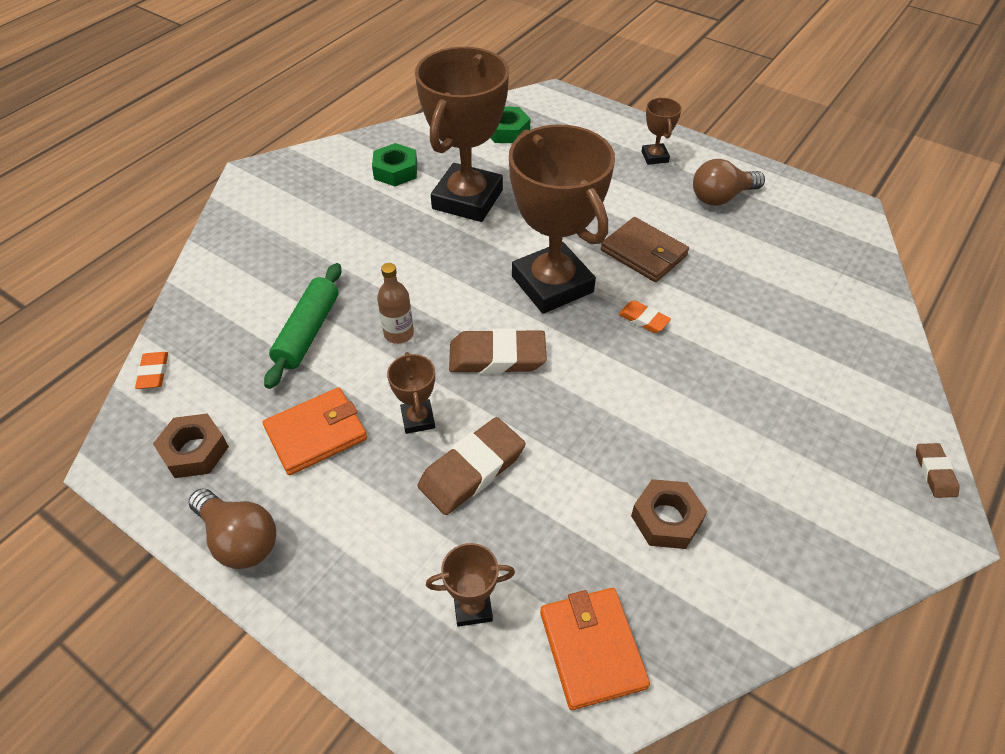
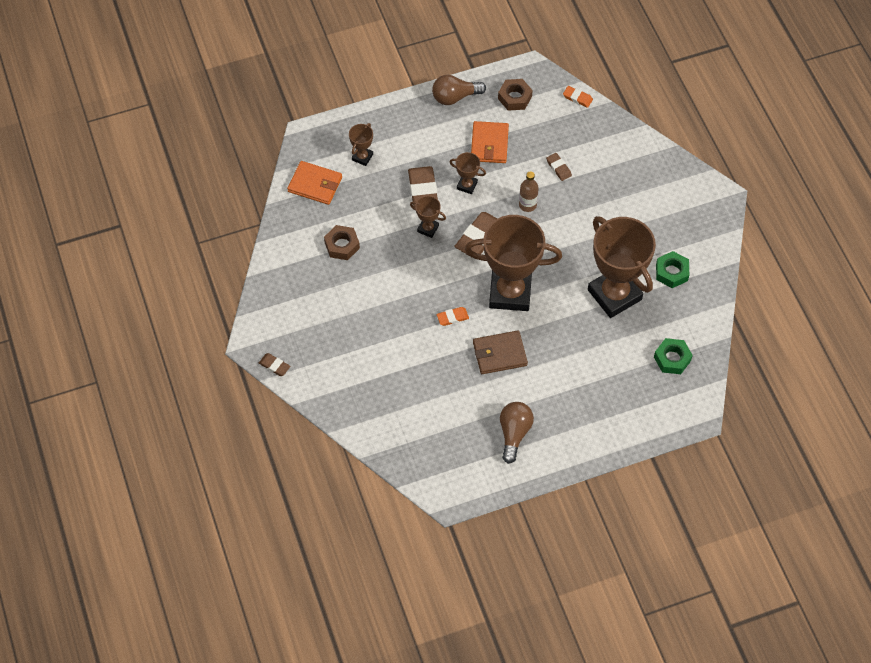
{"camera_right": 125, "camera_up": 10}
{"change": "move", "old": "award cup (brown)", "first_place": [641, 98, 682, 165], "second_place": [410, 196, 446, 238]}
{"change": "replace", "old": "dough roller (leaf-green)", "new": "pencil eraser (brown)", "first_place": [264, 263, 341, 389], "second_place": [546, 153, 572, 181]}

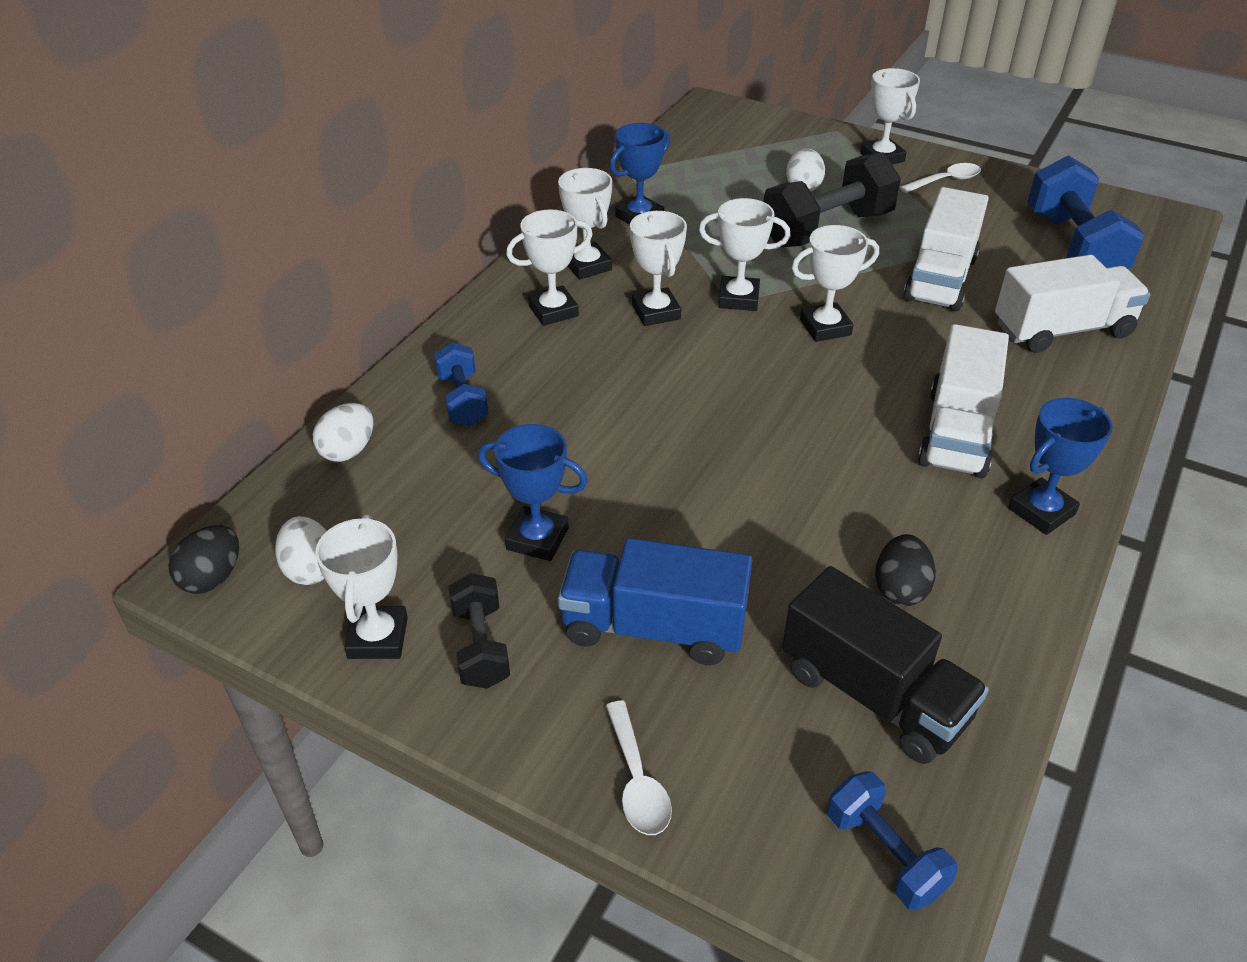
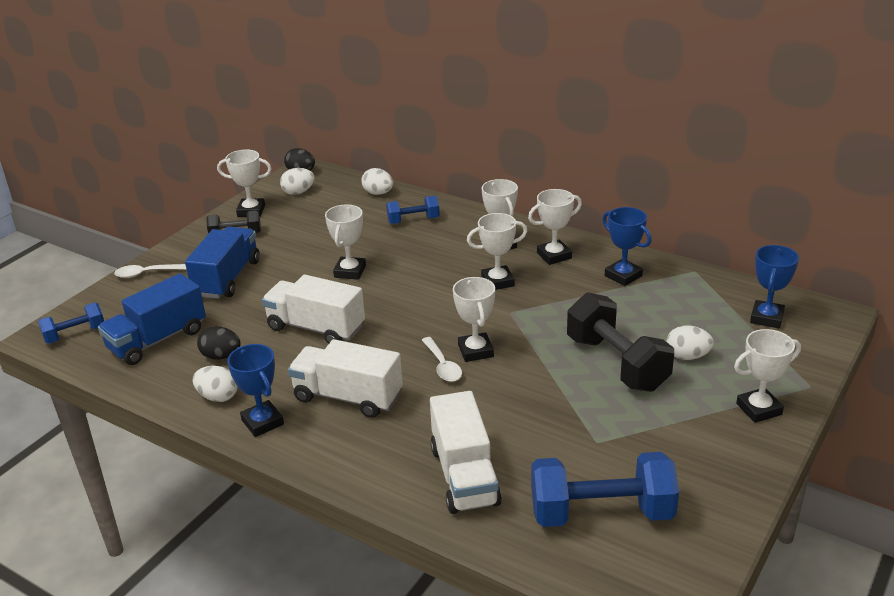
{"camera_right": 95, "camera_up": -10}
{"change": "recolor", "old": "toy truck (black)", "new": "toy truck (blue)", "first_place": [782, 566, 989, 764], "second_place": [98, 273, 206, 365]}
{"change": "insert", "new": "egg (snow-white)", "second_place": [193, 366, 238, 402]}
{"change": "move", "old": "toy truck (snow-white)", "first_place": [903, 187, 989, 312], "second_place": [262, 274, 365, 344]}
{"change": "move", "old": "award cup (snow-white)", "first_place": [699, 198, 791, 311], "second_place": [325, 205, 366, 280]}
{"change": "move", "old": "teaspoon (snow-white)", "first_place": [900, 163, 981, 193], "second_place": [422, 337, 462, 382]}
{"change": "move", "old": "award cup (blue)", "first_place": [478, 424, 588, 561], "second_place": [750, 245, 799, 328]}

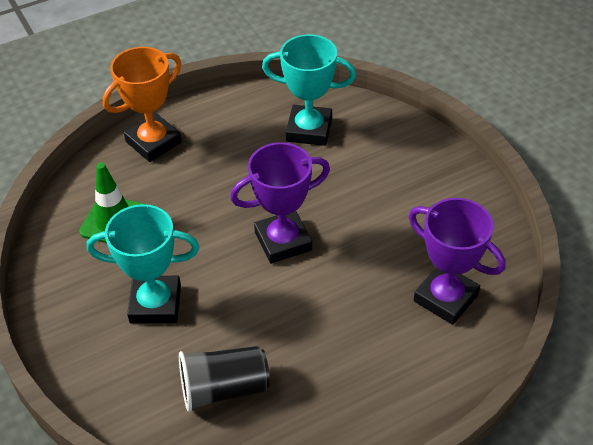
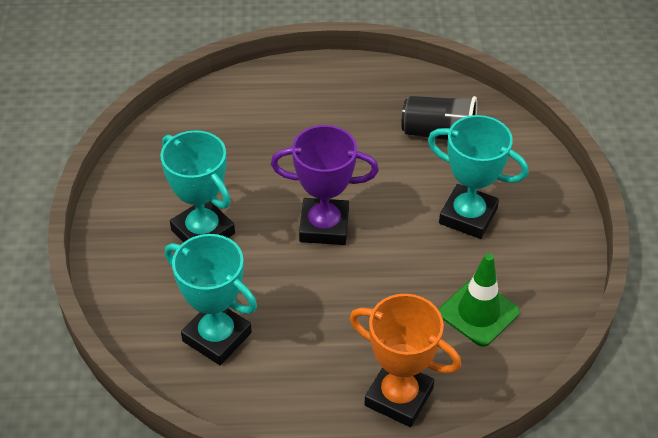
{"camera_right": -155, "camera_up": 0}
{"change": "insert", "new": "award cup (teal)", "second_place": [160, 130, 235, 242]}
{"change": "rotate", "old": "award cup (orange)", "first_place": [103, 47, 182, 162], "second_place": [350, 294, 461, 427], "degrees": 45}
{"change": "delete", "old": "award cup (royal purple)", "first_place": [409, 198, 506, 325]}

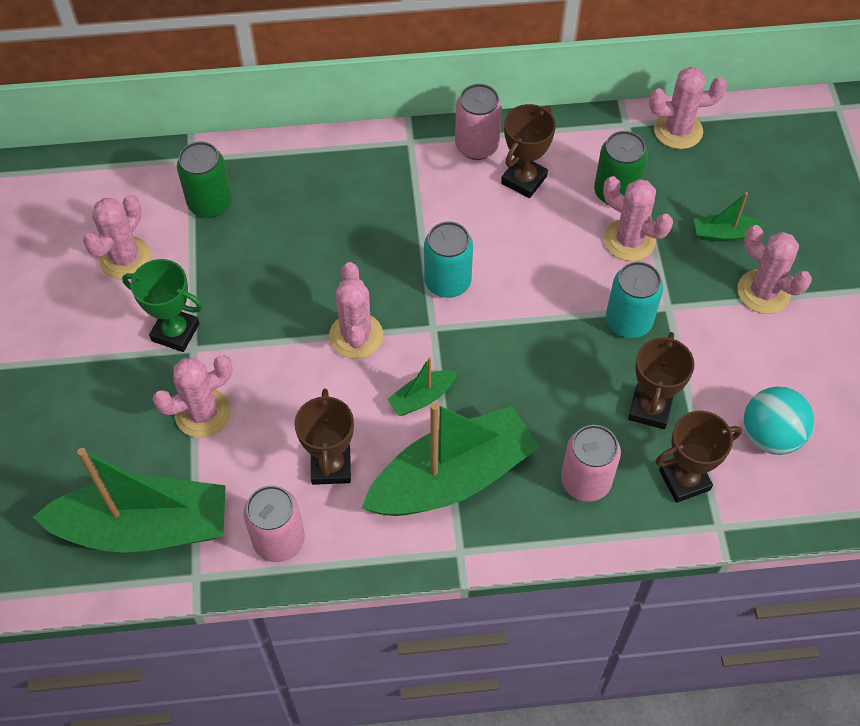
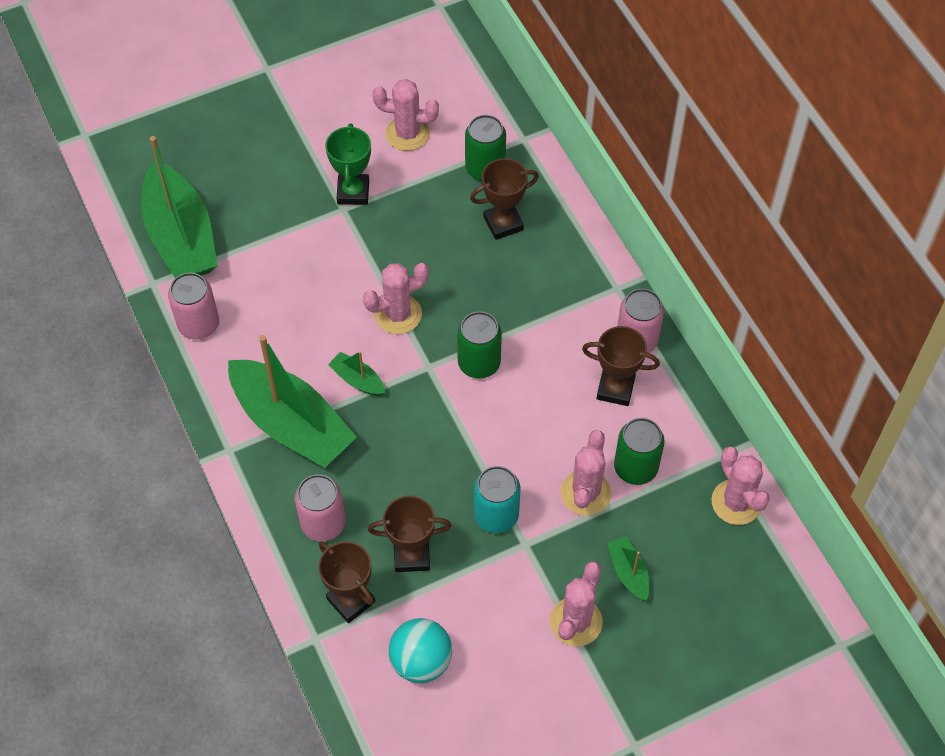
{"camera_right": 70, "camera_up": 0}
{"change": "recolor", "old": "can (teal)", "new": "can (leaf-green)", "first_place": [424, 221, 473, 298], "second_place": [457, 311, 502, 379]}
{"change": "move", "old": "award cup (brown)", "first_place": [294, 389, 354, 485], "second_place": [470, 158, 539, 240]}
{"change": "delete", "old": "prickly plant (rosy)", "first_place": [152, 355, 233, 438]}

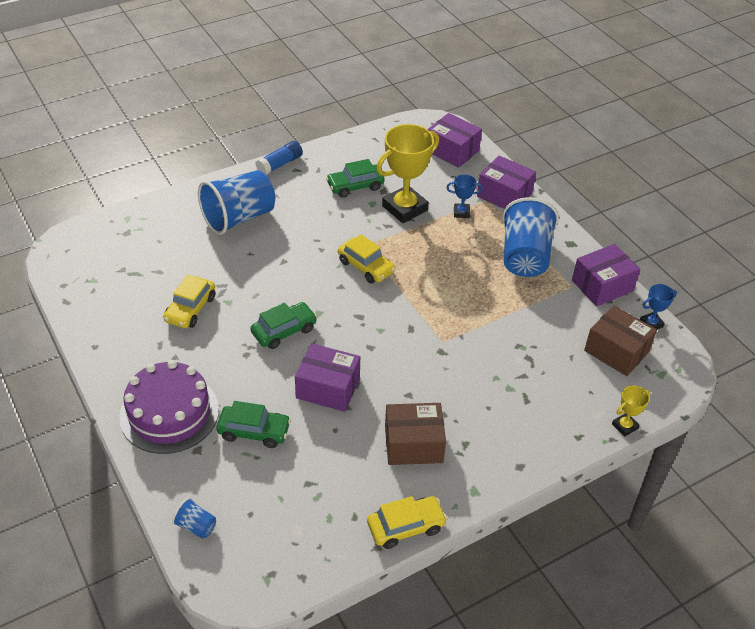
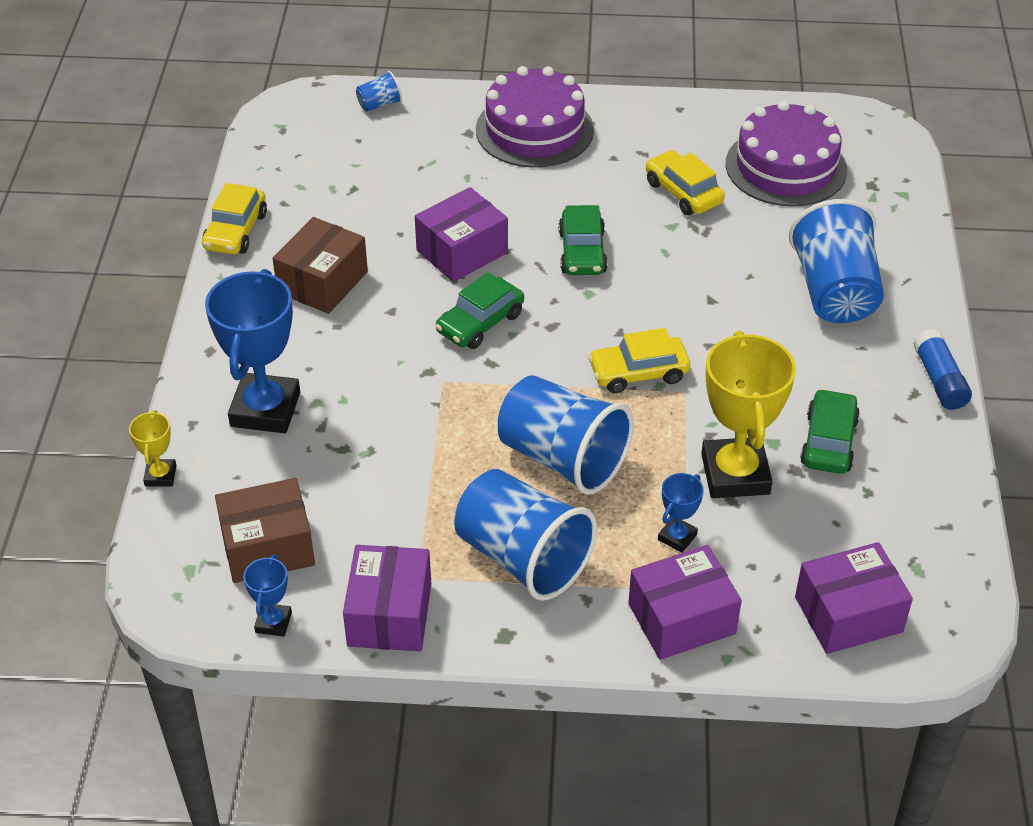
{"camera_right": 125, "camera_up": 0}
{"change": "insert", "new": "award cup (blue)", "second_place": [205, 269, 300, 433]}
{"change": "move", "old": "automobile (leaf-green)", "first_place": [216, 401, 291, 448], "second_place": [435, 272, 524, 349]}
{"change": "insert", "new": "tumbler (blue)", "second_place": [498, 375, 634, 495]}
{"change": "insert", "new": "layer cake (royal purple)", "second_place": [726, 101, 847, 207]}

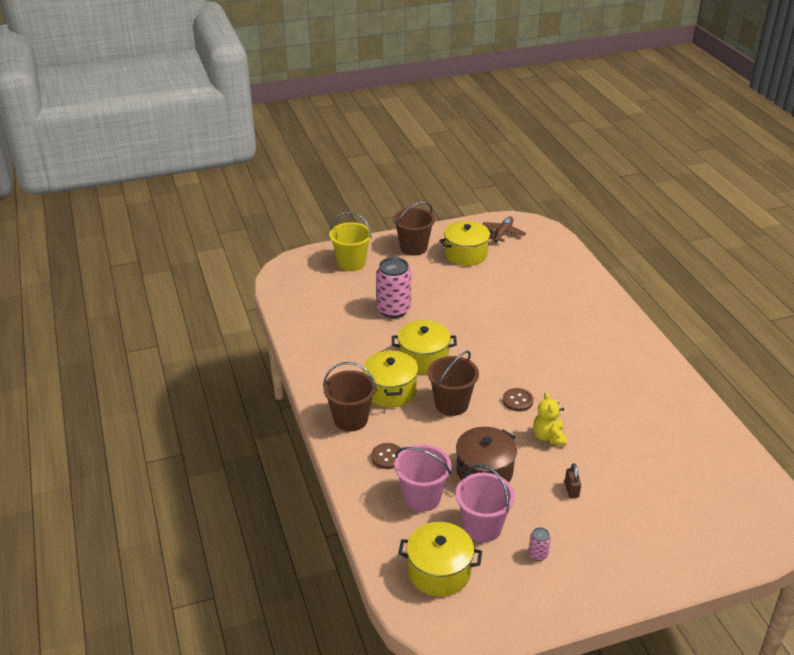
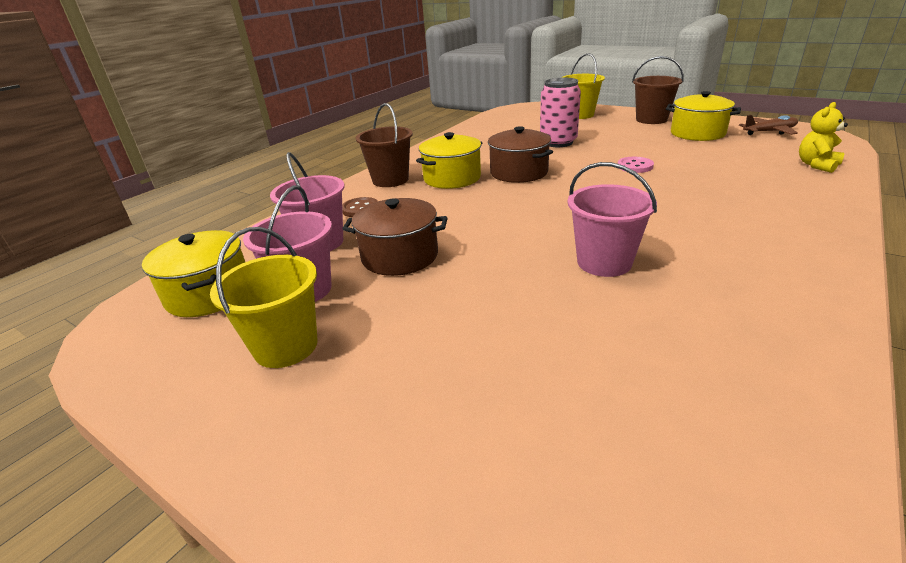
{"camera_right": 55, "camera_up": -5}
{"change": "replace", "old": "can (rosy)", "new": "bucket (golden)", "first_place": [528, 527, 551, 561], "second_place": [210, 227, 318, 368]}
{"change": "recolor", "old": "pot (golden)", "new": "pot (brown)", "first_place": [392, 320, 457, 374], "second_place": [488, 126, 553, 183]}
{"change": "insert", "new": "bucket (rosy)", "second_place": [568, 162, 657, 277]}
{"change": "insert", "new": "shirt button (rosy)", "second_place": [618, 157, 654, 173]}
{"change": "move", "old": "stuffed bear (golden)", "first_place": [533, 392, 567, 446], "second_place": [799, 102, 848, 173]}
{"change": "delete", "old": "bucket (brown)", "first_place": [428, 351, 479, 416]}
{"change": "delete", "old": "shirt button (brown)", "first_place": [503, 388, 534, 411]}
{"change": "delete", "old": "lock (brown)", "first_place": [565, 463, 581, 498]}

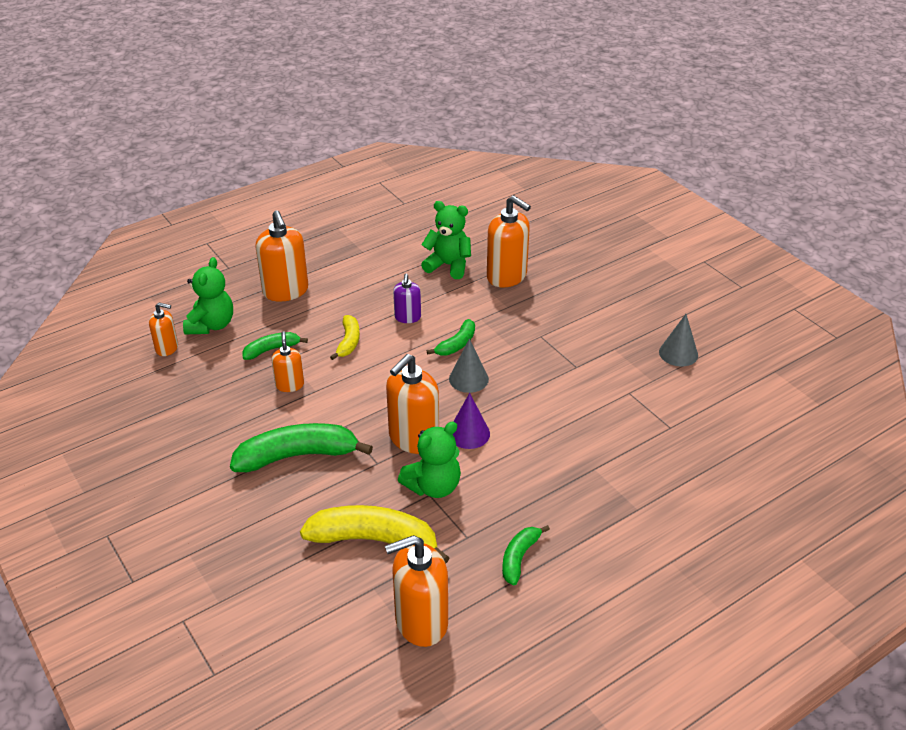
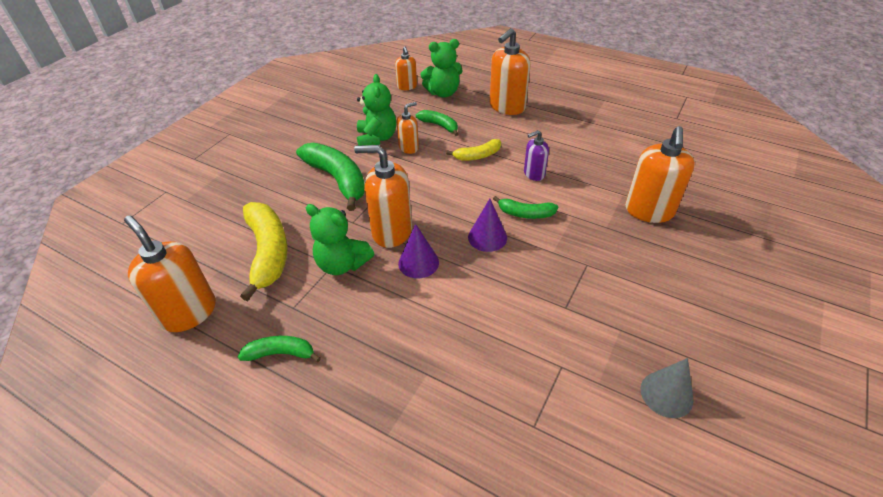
{"camera_right": 65, "camera_up": 5}
{"change": "move", "old": "stuffed bear (leaf-green)", "first_place": [421, 201, 471, 279], "second_place": [357, 74, 396, 146]}
{"change": "recolor", "old": "cone (ash-grey)", "new": "cone (royal purple)", "first_place": [449, 339, 489, 393], "second_place": [468, 199, 507, 252]}

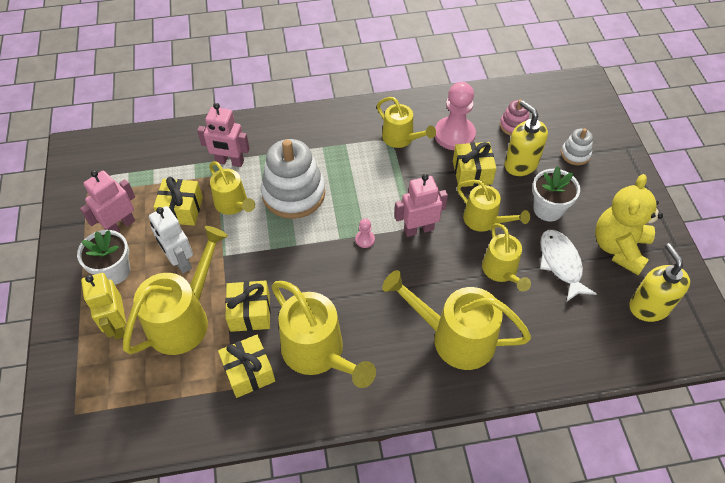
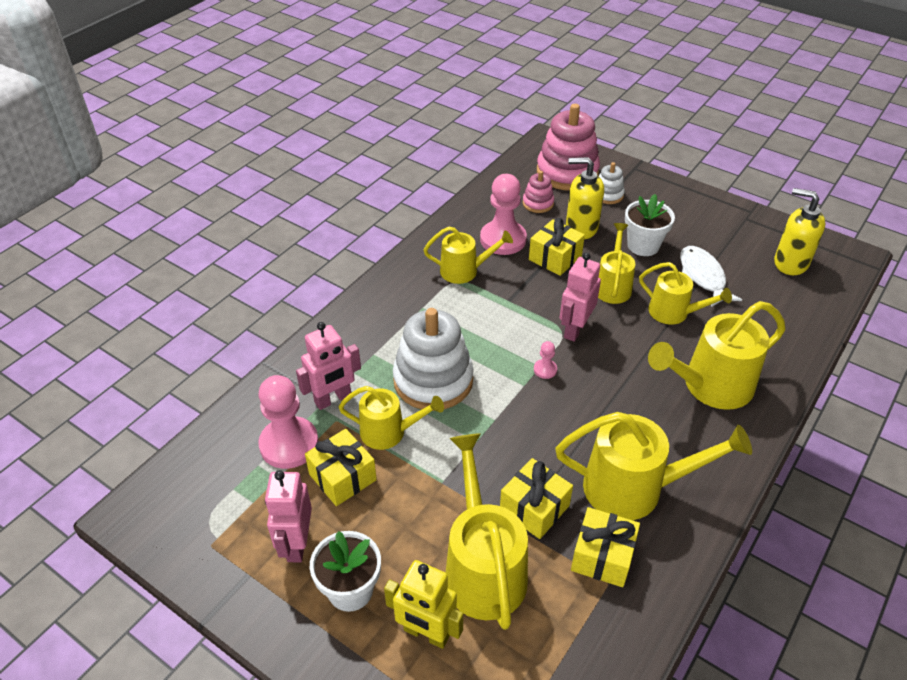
{"camera_right": -45, "camera_up": -10}
{"change": "insert", "new": "chess pawn (rosy)", "second_place": [258, 375, 319, 469]}
{"change": "insert", "new": "stacking toy (rosy)", "second_place": [537, 104, 600, 191]}
{"change": "rotate", "old": "watering can (golden)", "first_place": [457, 180, 530, 232], "second_place": [598, 223, 635, 304], "degrees": -75}
{"change": "rotate", "old": "fish figure (snow-white)", "first_place": [540, 230, 597, 302], "second_place": [680, 246, 742, 307], "degrees": 45}
{"change": "delete", "old": "robot (snow-white)", "first_place": [149, 206, 193, 273]}
{"change": "delete", "old": "stuffed bear (golden)", "first_place": [595, 174, 663, 275]}

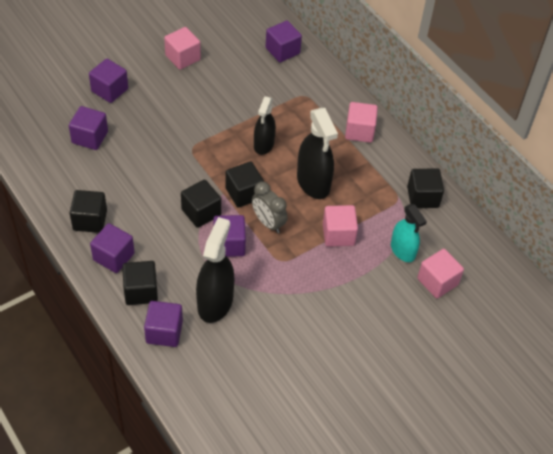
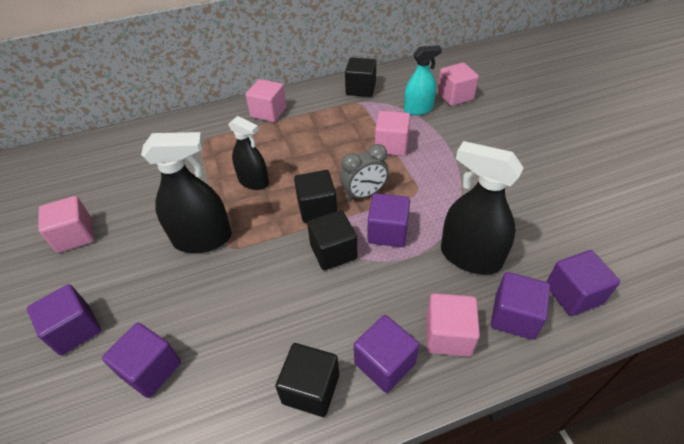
{"camera_right": -70, "camera_up": -5}
{"change": "move", "old": "spray bottle (black)", "first_place": [297, 108, 338, 199], "second_place": [141, 132, 232, 253]}
{"change": "recolor", "old": "solid cube (black)", "new": "solid cube (rosy)", "first_place": [122, 261, 158, 305], "second_place": [426, 293, 480, 357]}
{"change": "move", "old": "solid cube (royal purple)", "first_place": [266, 21, 302, 63], "second_place": [546, 250, 620, 316]}

